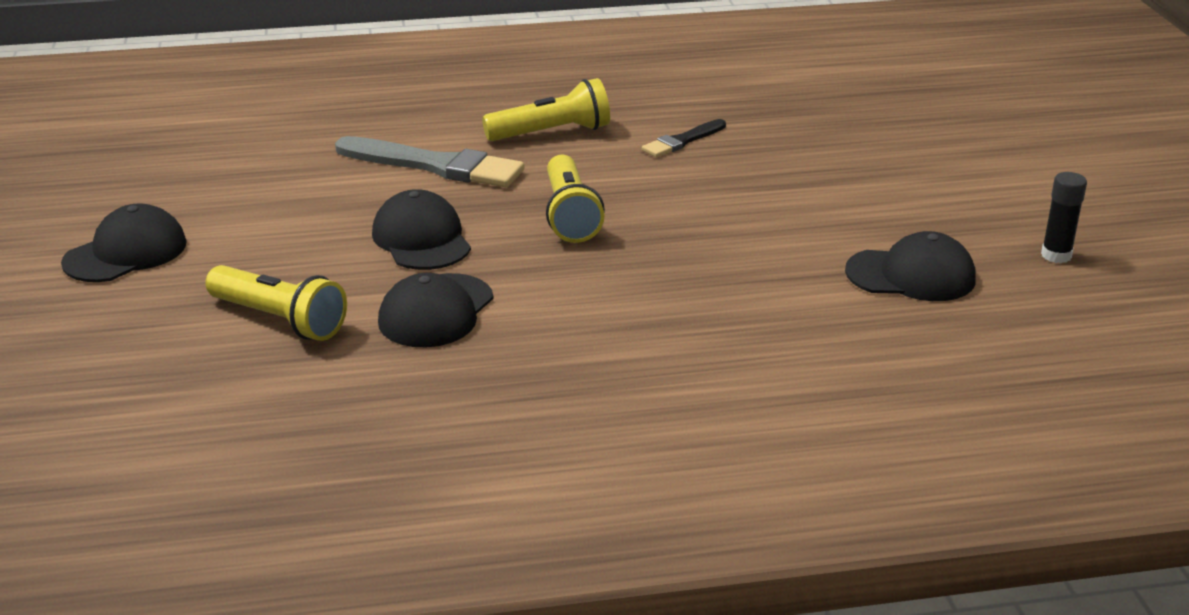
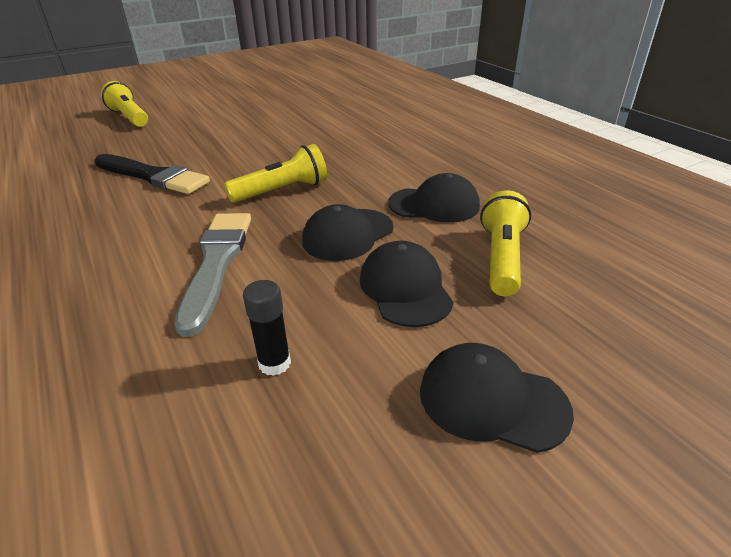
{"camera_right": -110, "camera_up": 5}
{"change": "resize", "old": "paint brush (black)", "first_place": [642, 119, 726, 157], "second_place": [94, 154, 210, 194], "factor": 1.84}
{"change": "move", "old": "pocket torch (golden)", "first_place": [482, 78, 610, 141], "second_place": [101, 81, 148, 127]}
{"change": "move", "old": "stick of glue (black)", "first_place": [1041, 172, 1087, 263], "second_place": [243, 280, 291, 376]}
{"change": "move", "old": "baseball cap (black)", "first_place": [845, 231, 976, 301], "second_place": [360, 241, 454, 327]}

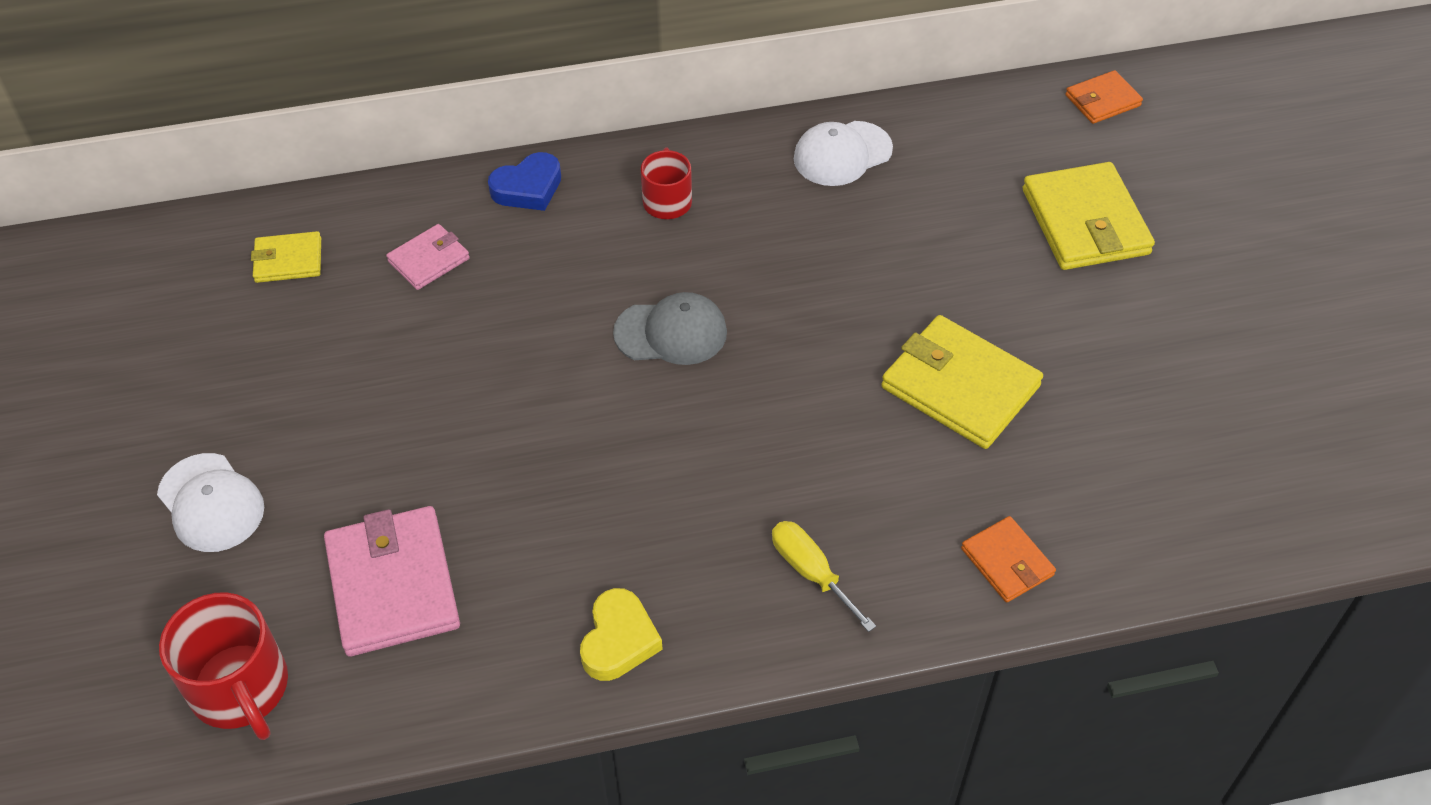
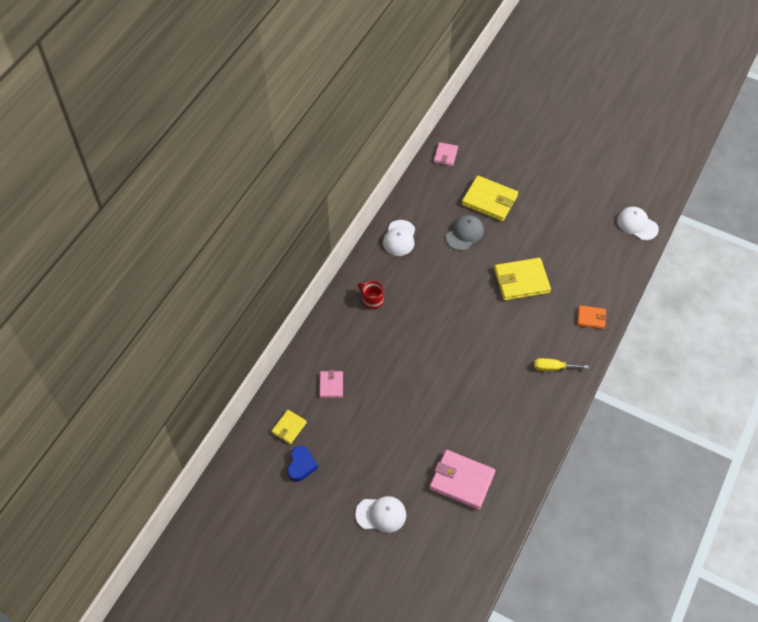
{"camera_right": -50, "camera_up": 5}
{"change": "move", "old": "love heart (blue)", "first_place": [488, 152, 561, 211], "second_place": [287, 446, 318, 482]}
{"change": "recolor", "old": "billfold (orange)", "new": "billfold (rosy)", "first_place": [1065, 70, 1143, 124], "second_place": [434, 142, 458, 166]}
{"change": "move", "old": "baseball cap (ash-grey)", "first_place": [613, 292, 727, 365], "second_place": [446, 215, 484, 250]}
{"change": "insert", "new": "baseball cap (snow-white)", "second_place": [617, 207, 659, 241]}
{"change": "delete", "old": "tea mug (scarlet)", "first_place": [159, 592, 288, 740]}
{"change": "delete", "old": "love heart (golden)", "first_place": [580, 588, 663, 681]}

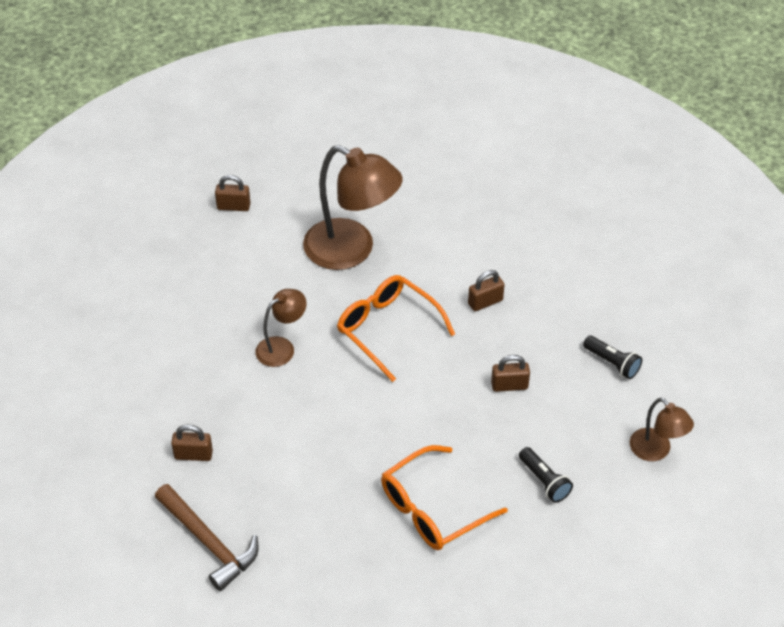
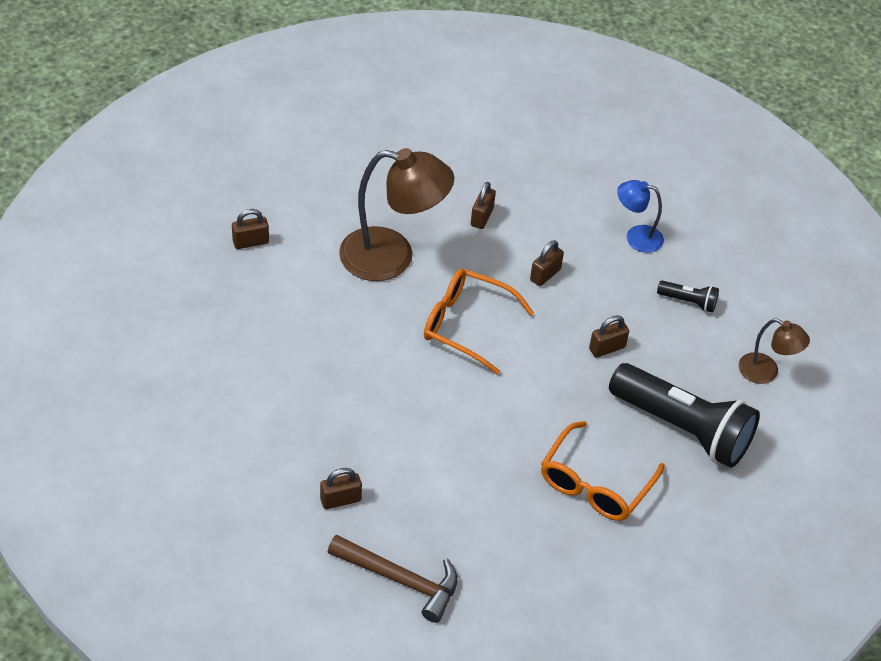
{"camera_right": -25, "camera_up": 0}
{"change": "insert", "new": "lock (brown)", "second_place": [471, 182, 496, 229]}
{"change": "resize", "old": "pocket torch (black)", "first_place": [519, 447, 573, 503], "second_place": [609, 363, 760, 468], "factor": 2.33}
{"change": "insert", "new": "reading lamp (blue)", "second_place": [617, 180, 664, 253]}
{"change": "delete", "old": "reading lamp (brown)", "first_place": [255, 289, 307, 367]}

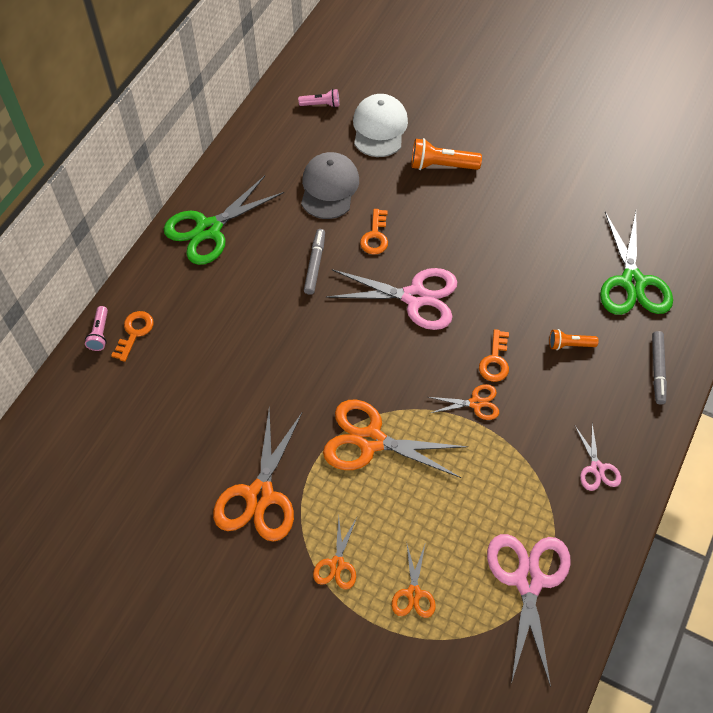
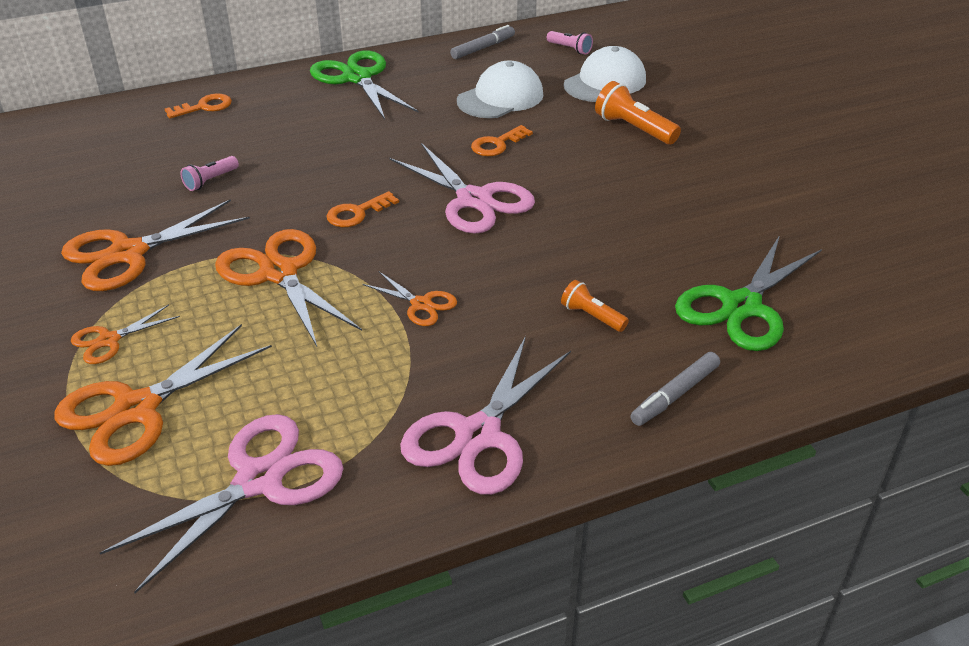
{"camera_right": 40, "camera_up": -20}
{"change": "resize", "old": "shears (orange)", "first_place": [392, 541, 436, 618], "second_place": [54, 324, 272, 466], "factor": 1.93}
{"change": "move", "old": "pocket torch (rosy)", "first_place": [85, 306, 108, 351], "second_place": [181, 156, 239, 191]}
{"change": "rotate", "old": "shears (leaf-green)", "first_place": [164, 176, 284, 265], "second_place": [310, 50, 418, 120], "degrees": 60}
{"change": "move", "old": "latchkey (orange)", "first_place": [479, 329, 509, 382], "second_place": [327, 191, 399, 227]}
{"change": "resize", "old": "shears (rosy)", "first_place": [575, 423, 621, 491], "second_place": [400, 336, 571, 495], "factor": 1.93}
{"change": "move", "old": "felt pen (ash-grey)", "first_place": [304, 229, 325, 295], "second_place": [450, 25, 515, 59]}
{"change": "recolor", "old": "baseball cap (ash-grey)", "new": "baseball cap (snow-white)", "first_place": [301, 152, 359, 219], "second_place": [457, 61, 544, 118]}

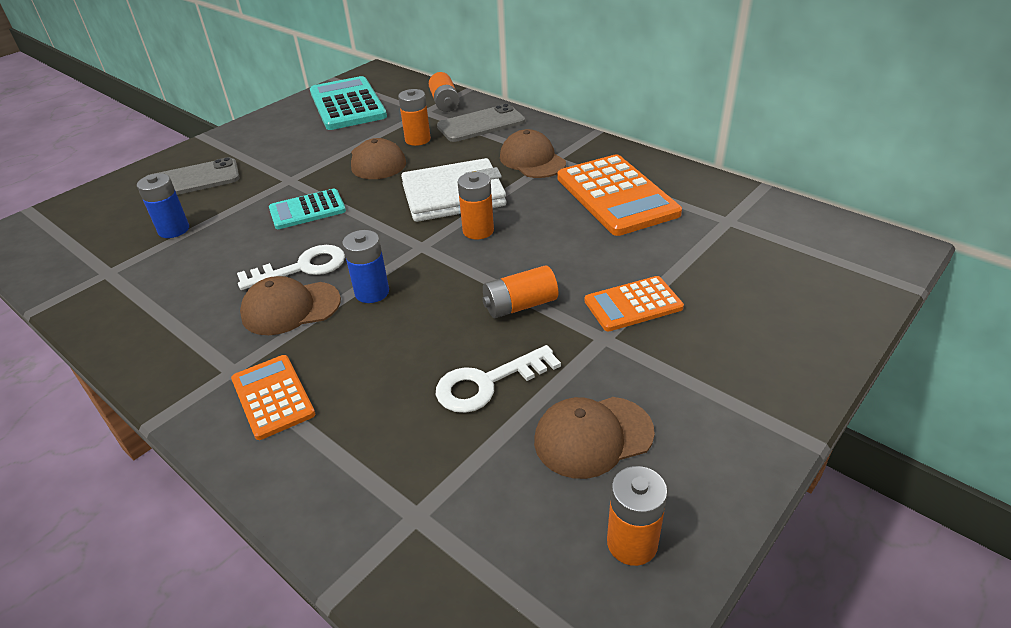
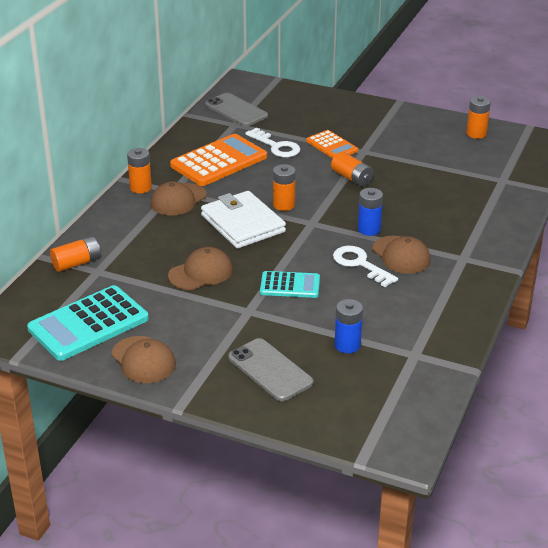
{"camera_right": -110, "camera_up": -5}
{"change": "move", "old": "baseball cap (brown)", "first_place": [534, 397, 655, 479], "second_place": [111, 336, 176, 383]}
{"change": "move", "old": "power cell (orange)", "first_place": [398, 89, 431, 146], "second_place": [127, 148, 152, 193]}
{"change": "move", "old": "smartphone (ash-grey)", "first_place": [437, 104, 525, 142], "second_place": [205, 93, 268, 126]}
{"change": "move", "old": "latchkey (snow-white)", "first_place": [436, 345, 561, 413], "second_place": [245, 127, 300, 157]}
{"change": "rotate", "old": "calculator (teal)", "first_place": [269, 189, 346, 229], "second_place": [260, 271, 320, 298], "degrees": -45}
{"change": "delete", "old": "calculator (orange)", "first_place": [231, 355, 315, 440]}

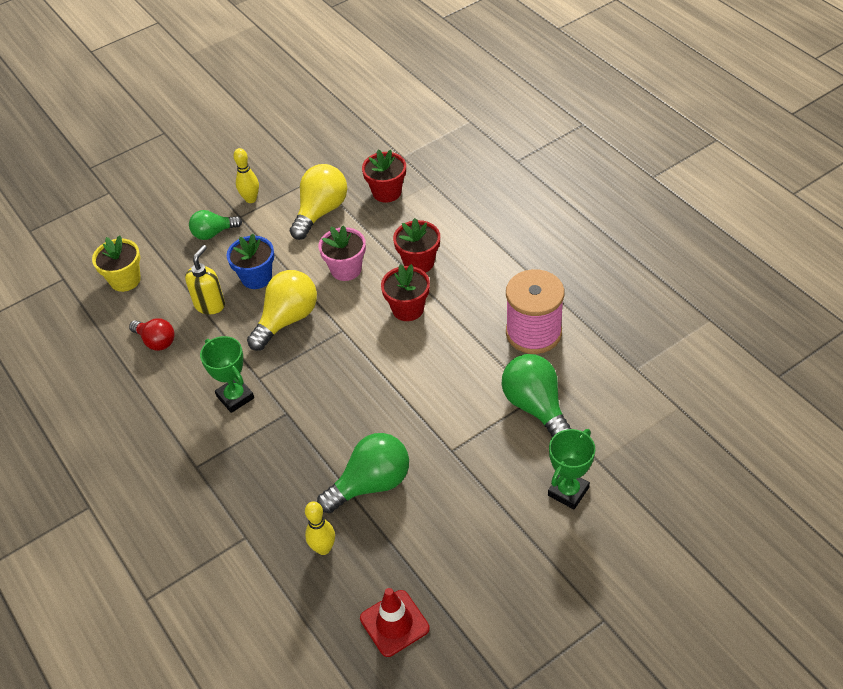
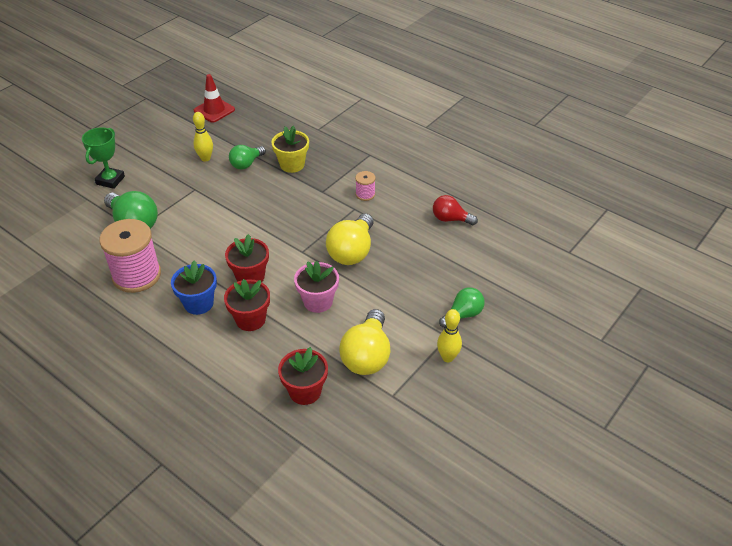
{"camera_right": 160, "camera_up": -5}
{"change": "move", "old": "plant pot (blue)", "first_place": [227, 234, 274, 289], "second_place": [171, 261, 217, 315]}
{"change": "move", "old": "bowling pin (golden)", "first_place": [305, 501, 335, 555], "second_place": [193, 112, 213, 162]}
{"change": "resize", "old": "bulb (leaf-green)", "first_place": [317, 433, 409, 513], "second_place": [229, 145, 266, 170], "factor": 0.62}
{"change": "move", "old": "plant pot (golden)", "first_place": [92, 235, 141, 292], "second_place": [272, 125, 309, 173]}
{"change": "replace", "old": "award cup (leaf-green)", "new": "spool (rosy)", "first_place": [200, 336, 254, 413], "second_place": [355, 171, 376, 201]}
{"change": "delete", "old": "pump bottle (golden)", "first_place": [185, 245, 225, 315]}

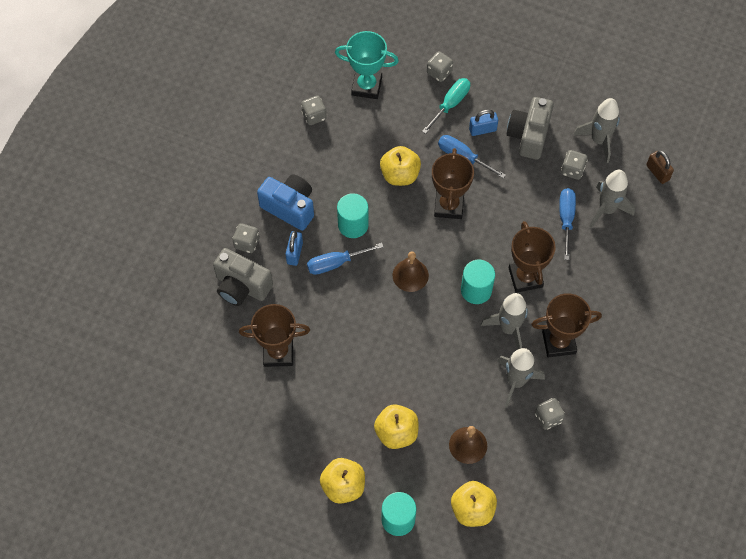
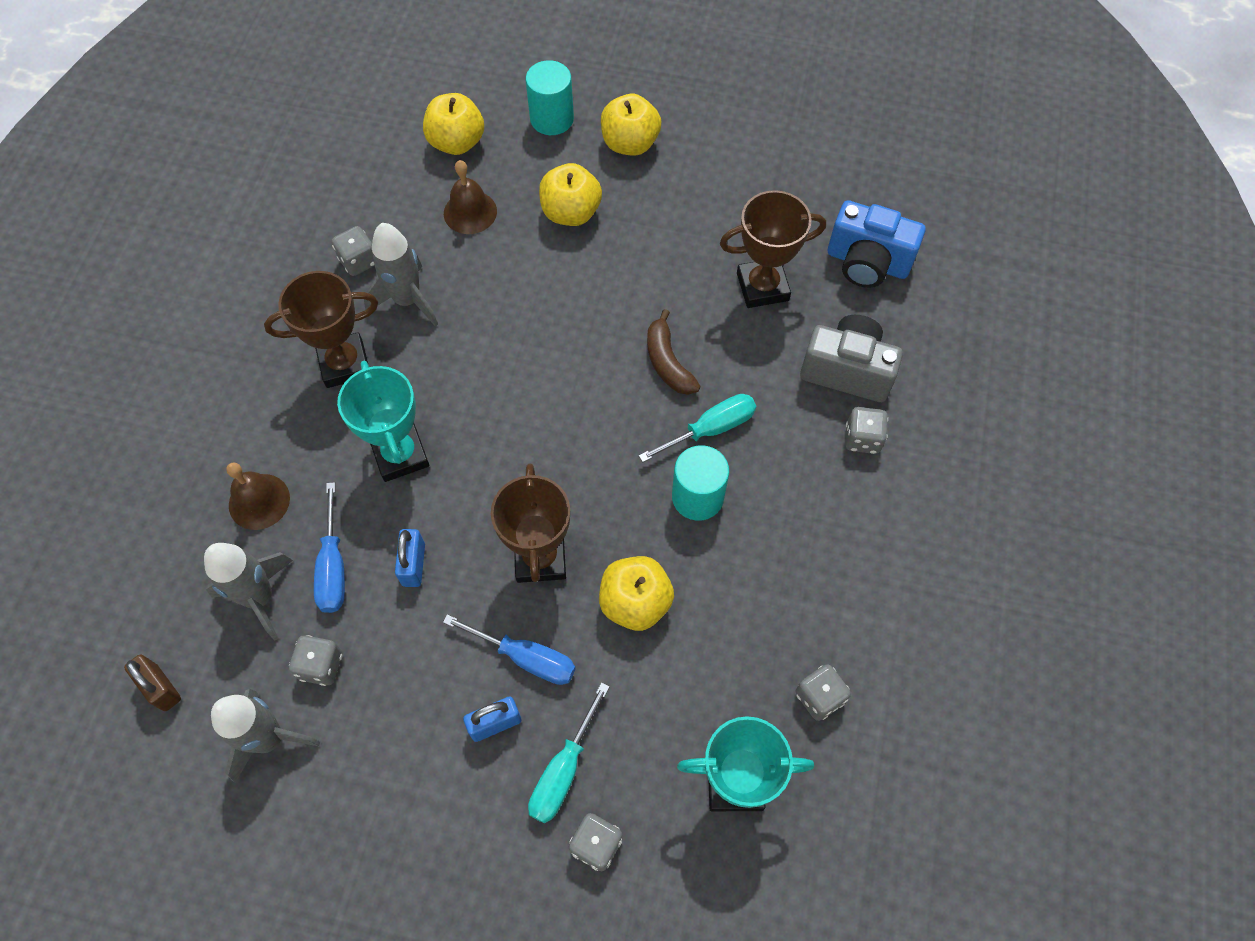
{"camera_right": 170, "camera_up": 0}
{"change": "move", "old": "school bell (brown)", "first_place": [393, 252, 429, 292], "second_place": [226, 463, 290, 530]}
{"change": "recolor", "old": "award cup (brown)", "new": "award cup (teal)", "first_place": [509, 221, 556, 293], "second_place": [337, 361, 429, 482]}
{"change": "move", "old": "lock (blue)", "first_place": [286, 231, 303, 266], "second_place": [395, 529, 425, 587]}
{"change": "recolor", "old": "hand screwdriver (blue)", "new": "hand screwdriver (teal)", "first_place": [307, 243, 384, 275], "second_place": [639, 394, 756, 462]}
{"change": "insert", "new": "banana fruit (brown)", "second_place": [647, 309, 701, 395]}
{"change": "move", "old": "photo camera (blue)", "first_place": [257, 174, 314, 231], "second_place": [828, 200, 925, 288]}
{"change": "delete", "old": "cylinder (teal)", "first_place": [461, 260, 495, 304]}
{"change": "delete", "old": "toy rocket (ash-grey)", "first_place": [481, 293, 528, 349]}
{"change": "delete", "old": "photo camera (ash-grey)", "first_place": [507, 97, 554, 160]}

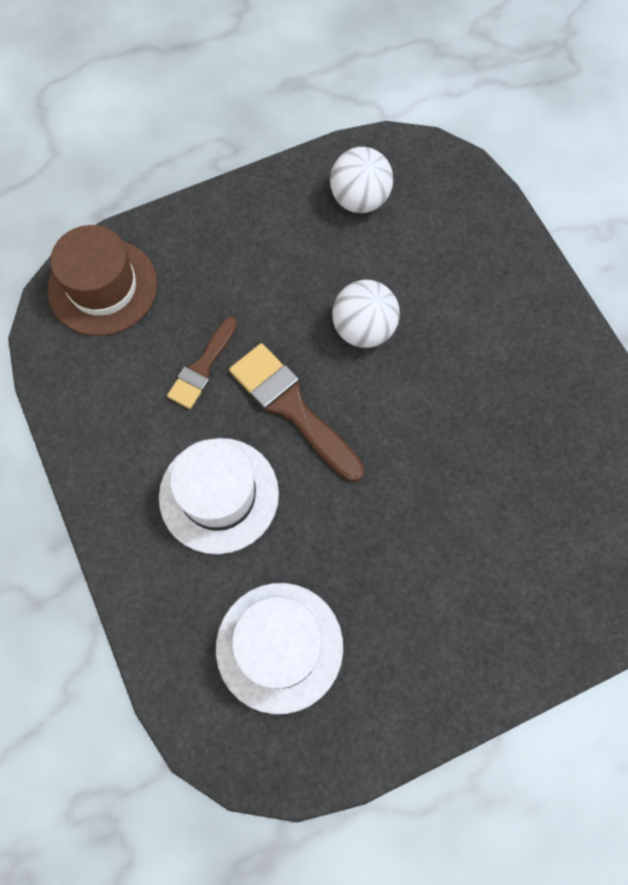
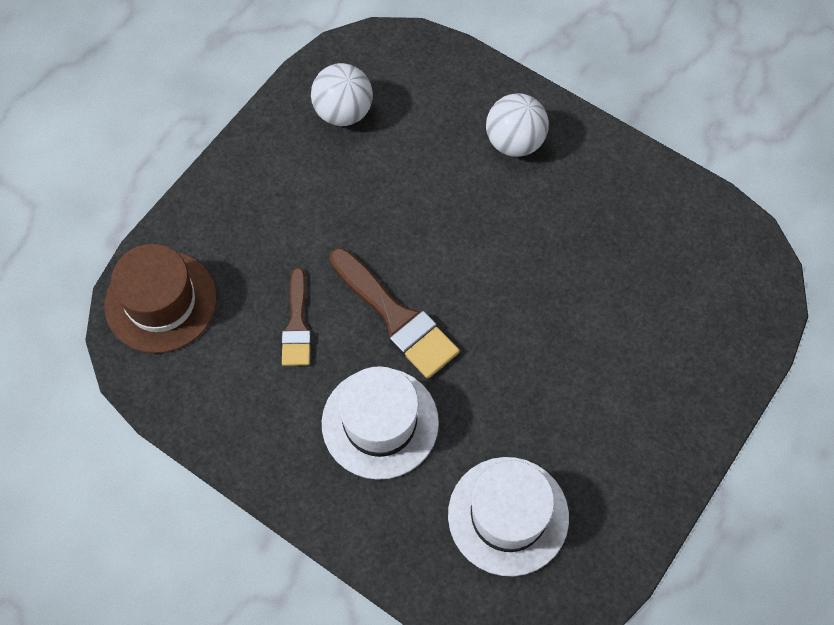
{"camera_right": -30, "camera_up": -5}
{"change": "rotate", "old": "paint brush (brown)", "first_place": [229, 343, 364, 482], "second_place": [329, 248, 459, 379], "degrees": -150}
{"change": "move", "old": "ball (snow-white)", "first_place": [332, 280, 400, 348], "second_place": [486, 93, 549, 157]}

